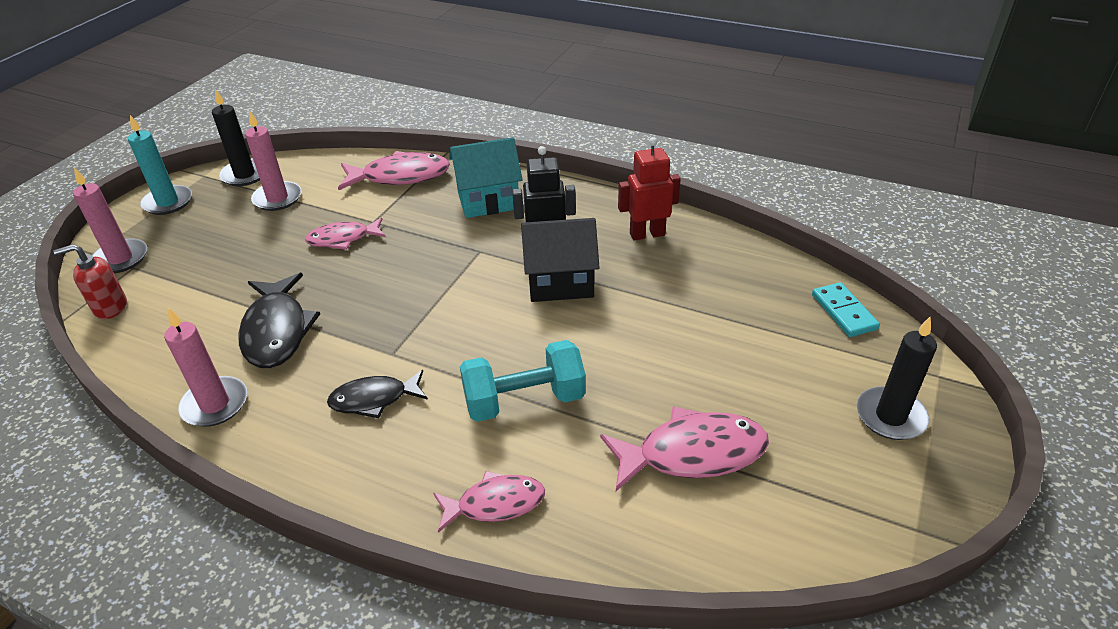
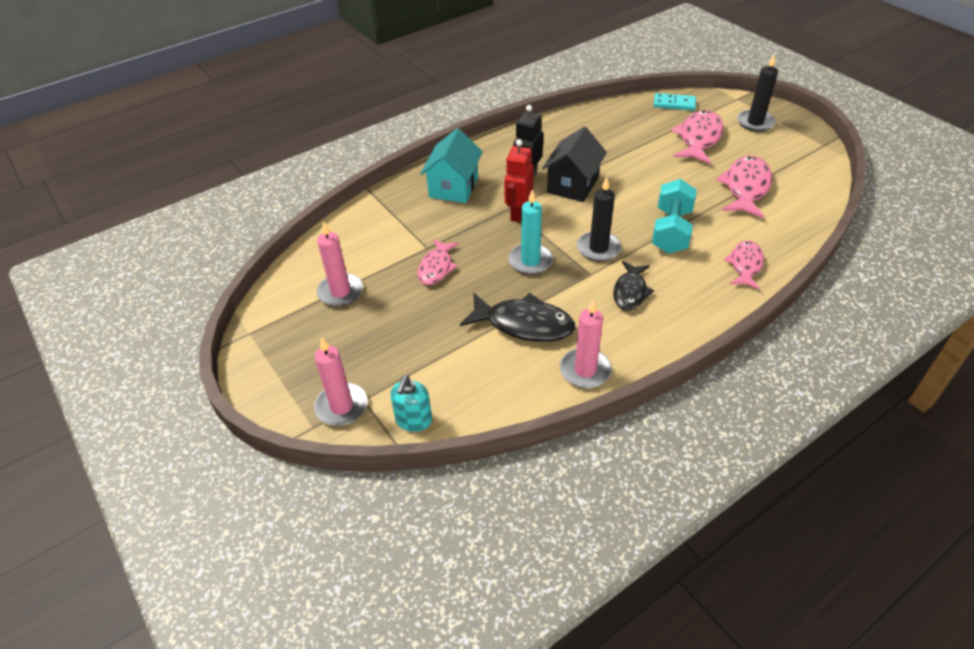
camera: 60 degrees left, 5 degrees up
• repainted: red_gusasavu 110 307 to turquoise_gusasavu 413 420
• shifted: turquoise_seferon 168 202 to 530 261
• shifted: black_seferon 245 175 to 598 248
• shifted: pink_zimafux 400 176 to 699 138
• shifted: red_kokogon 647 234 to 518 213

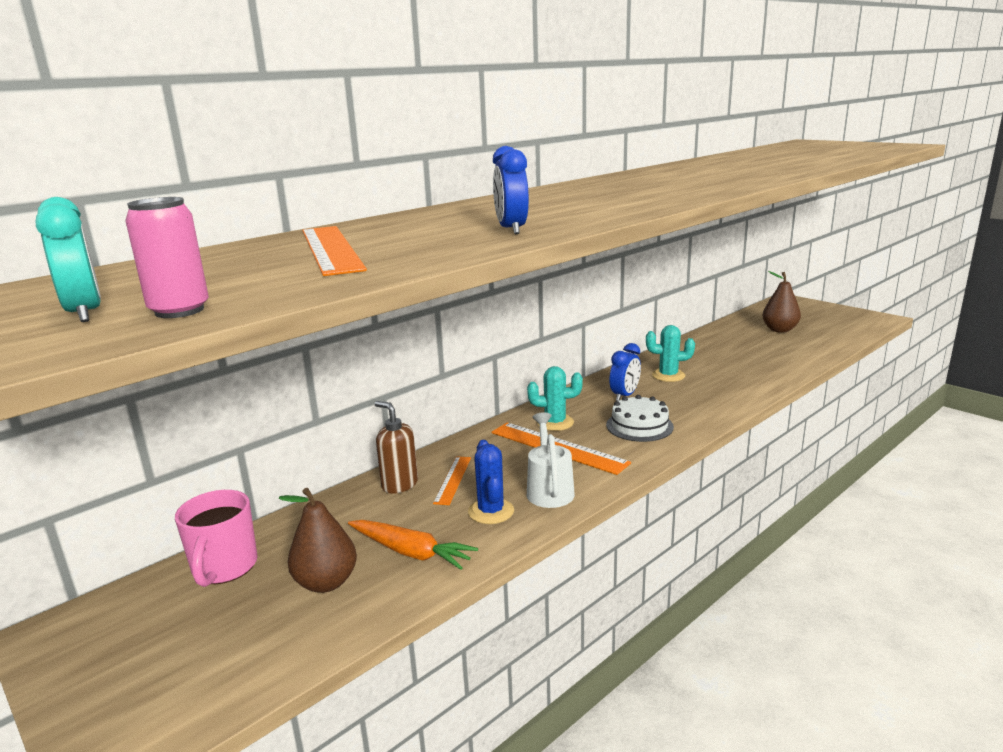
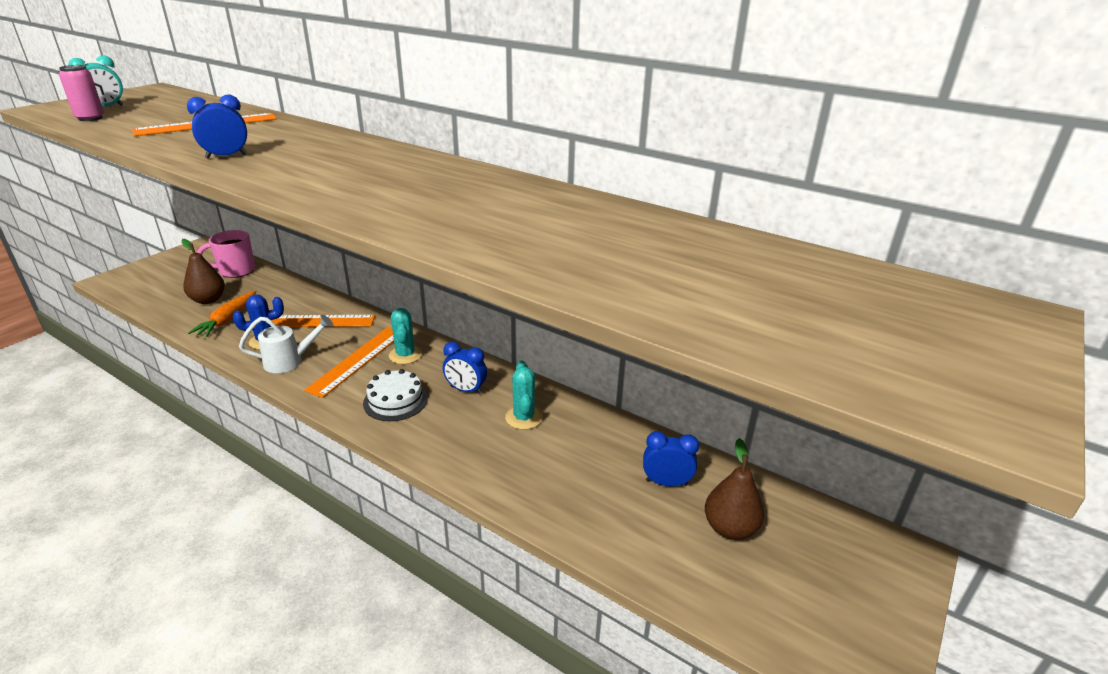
camera: 75 degrees right, 10 degrees up
• gone: brown_gusasavu 399 484
• scaled: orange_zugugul 453 480 = 314 321 x1.77
• new: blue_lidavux 666 483

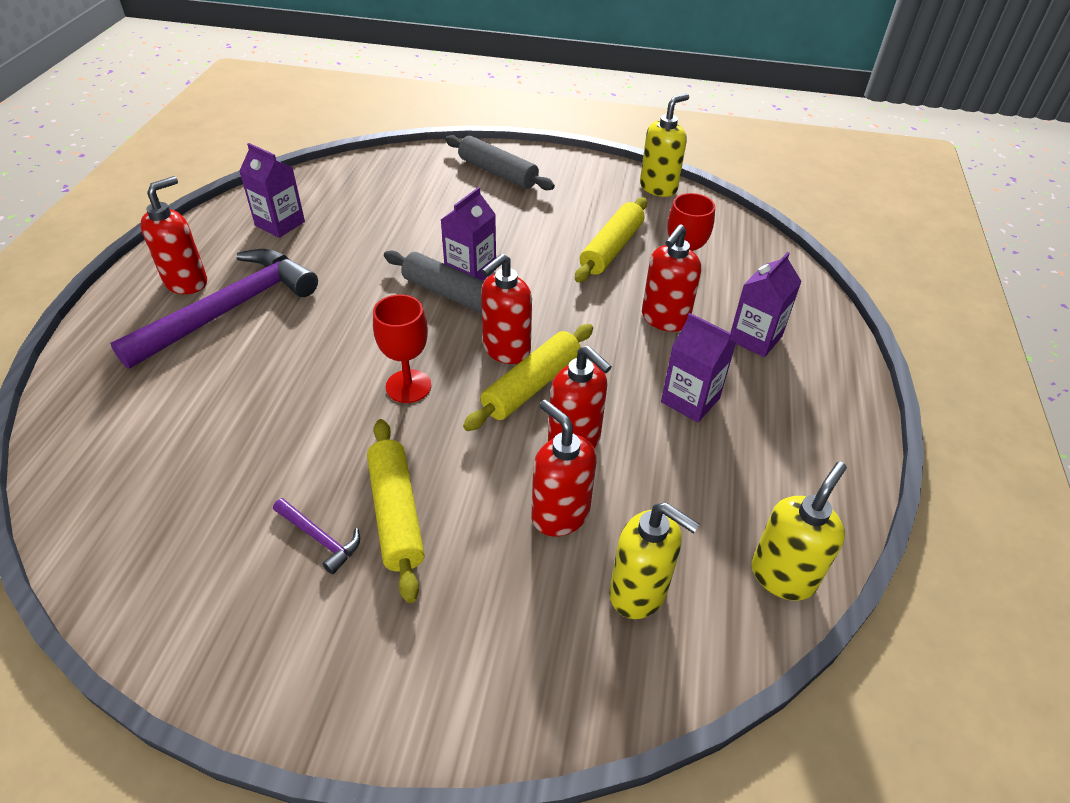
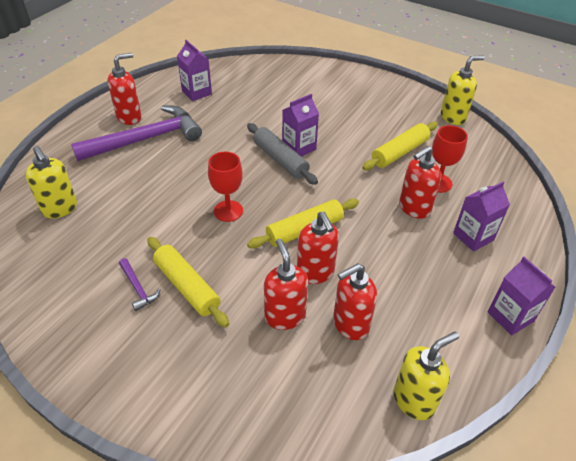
camera: 20 degrees right, 0 degrees up
• rotated: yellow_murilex 396 514 = 187 286 45 degrees counterclockwise
• gone: grey_murilex 498 172
• shifted: red_gusasavu 506 350 to 350 324
• shifted: yellow_gusasavu 638 592 to 60 209
• shifted: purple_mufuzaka 690 400 to 510 316

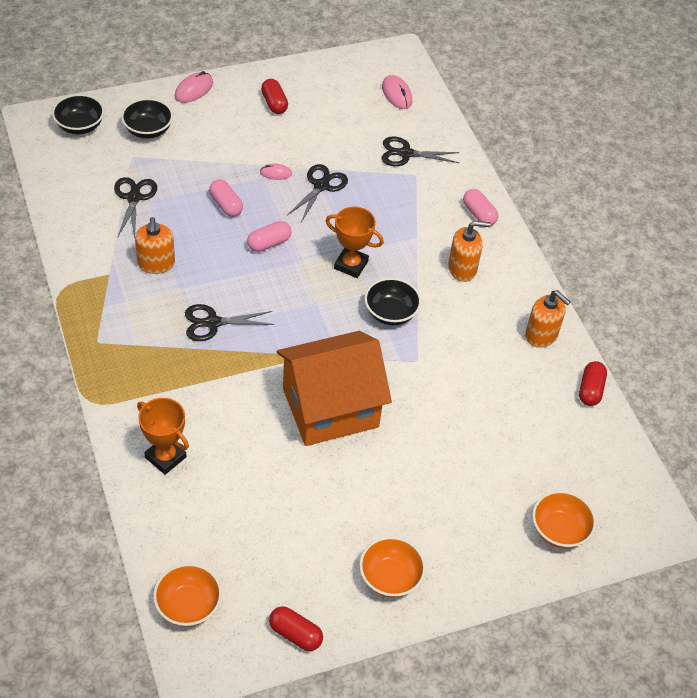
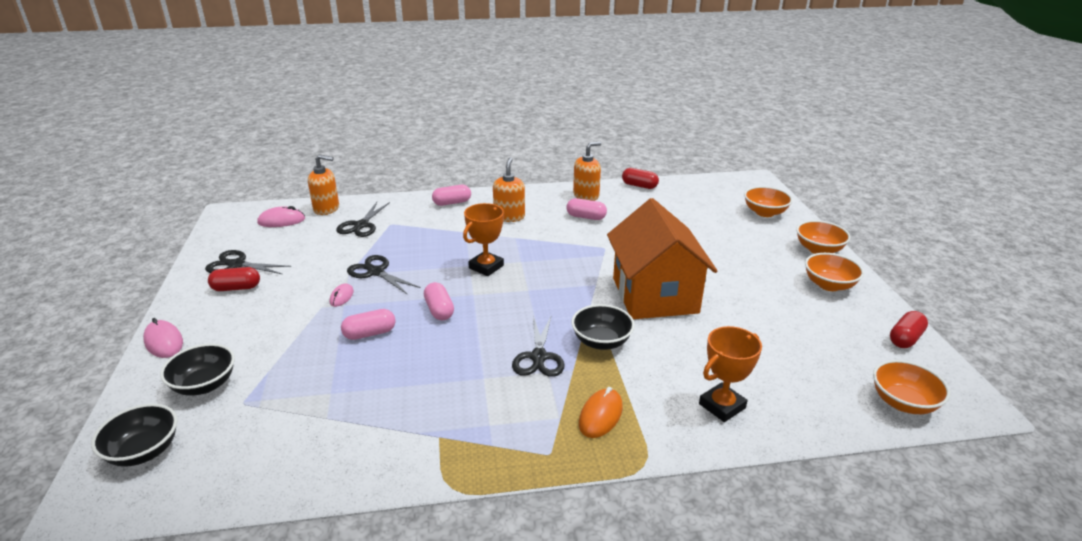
camera: 75 degrees left, 20 degrees down
• shifted: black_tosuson 134 198 to 236 265
• shifted: orange_gusasavu 156 264 to 326 209
• shifted: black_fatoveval 391 313 to 601 341
• new: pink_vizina 586 217
• new: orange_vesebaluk 600 415
• new: orange_fatoveval 818 249

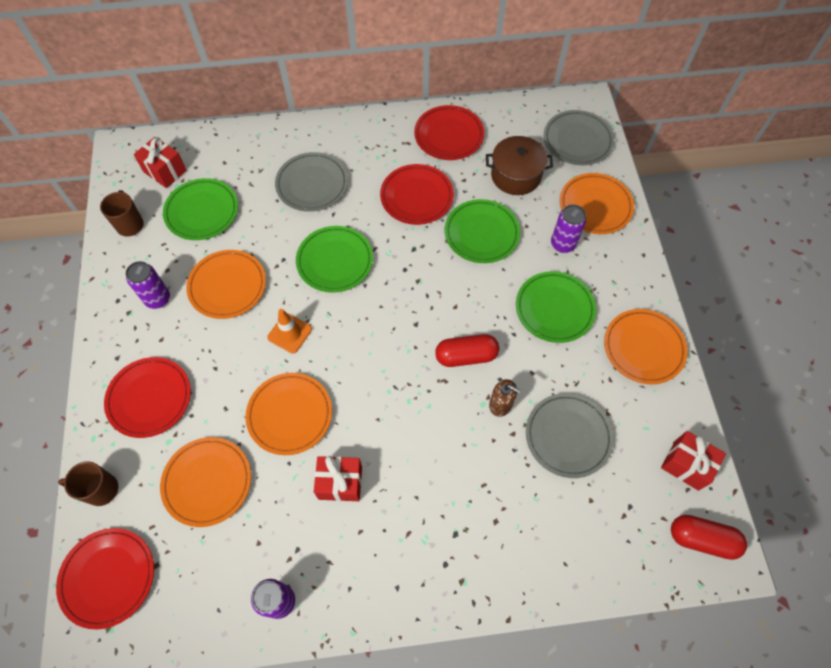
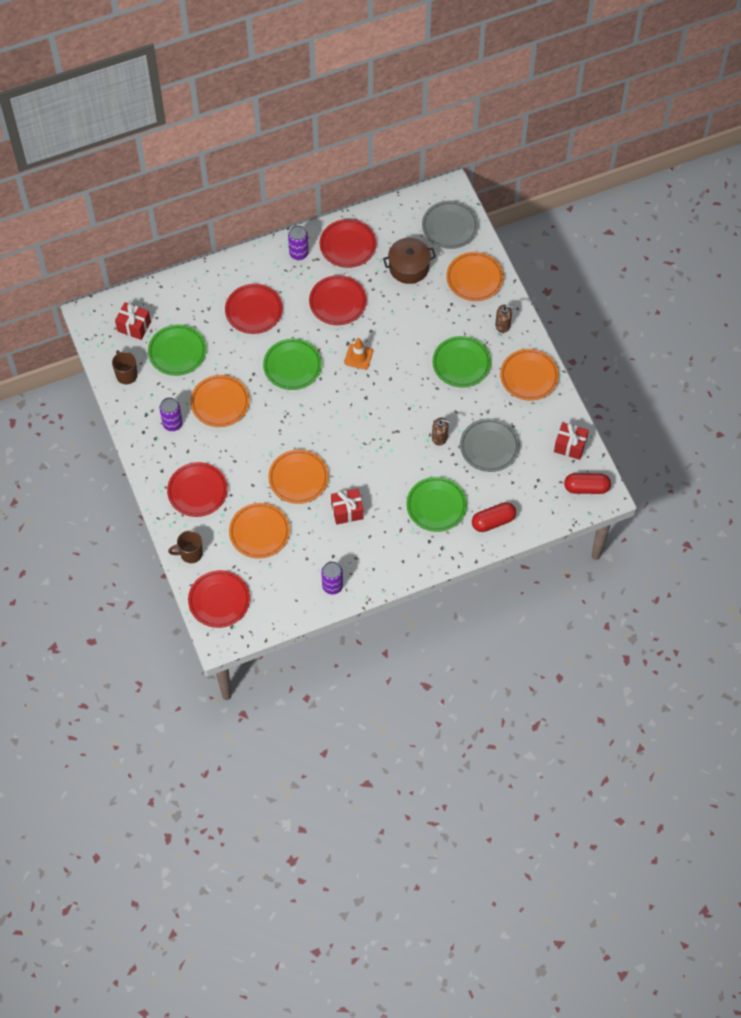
camera: 15 degrees left, 0 degrees up
• shifted: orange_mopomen 289 333 to 358 357
• repainted: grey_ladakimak 312 184 to red_ladakimak 254 311
• shifted: red_vizina 466 356 to 493 521
• shifted: green_ladakimak 481 233 to 436 506
• shifted: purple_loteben 563 244 to 299 253
• new: brown_gusasavu 503 325

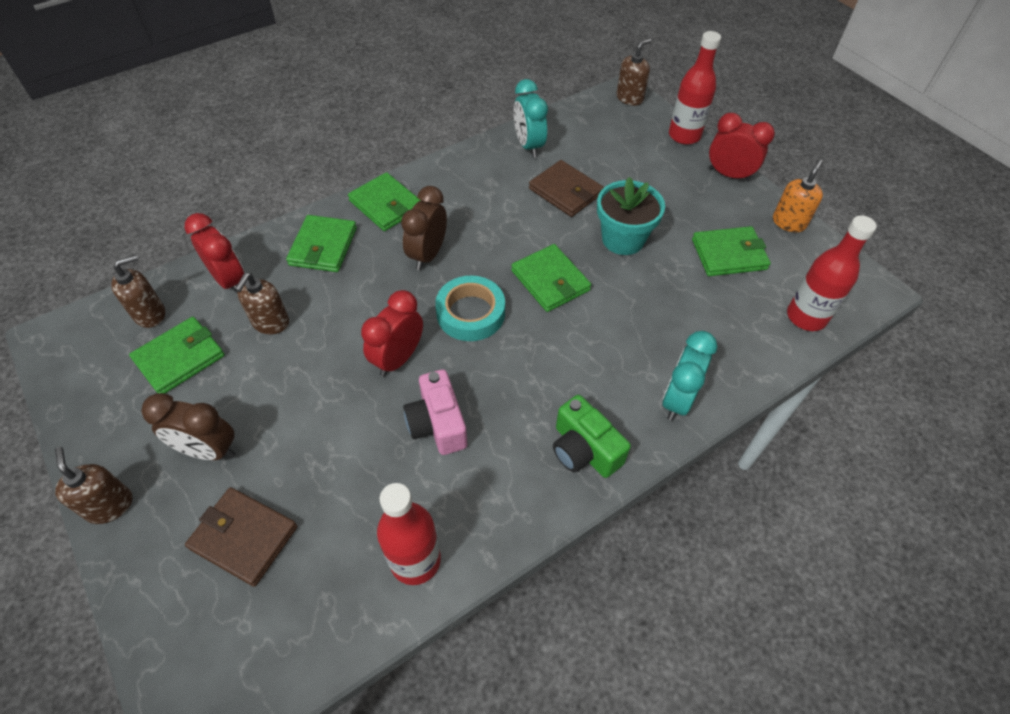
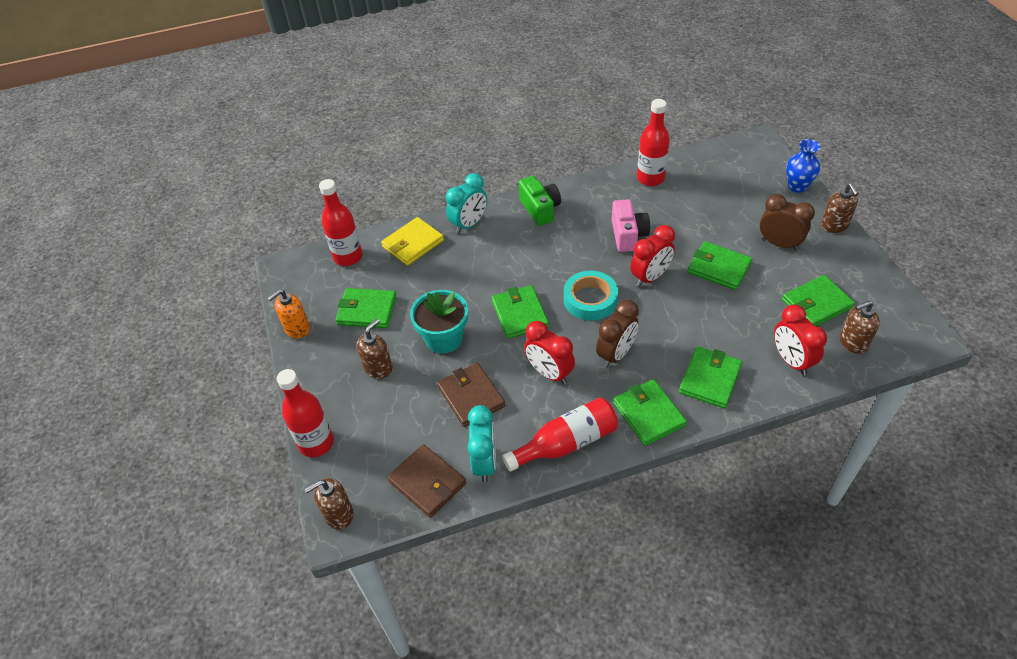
camera: 160 degrees left, 5 degrees down
• shifted: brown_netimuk 244 537 to 427 482
• shifted: brown_gusasavu 270 323 to 378 368
• shifted: red_lidavux 729 175 to 549 373
• new: yellow_netimuk 413 244
• new: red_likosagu 566 443
• new: green_netimuk 719 268
• new: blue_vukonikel 797 186

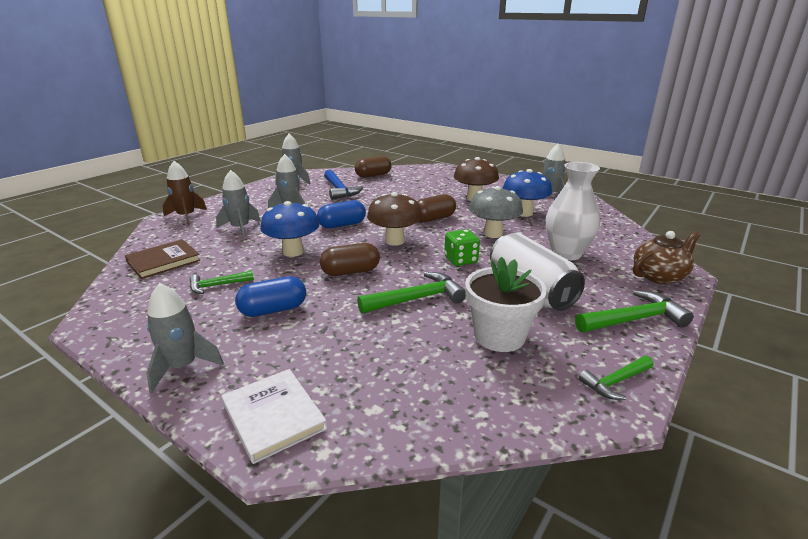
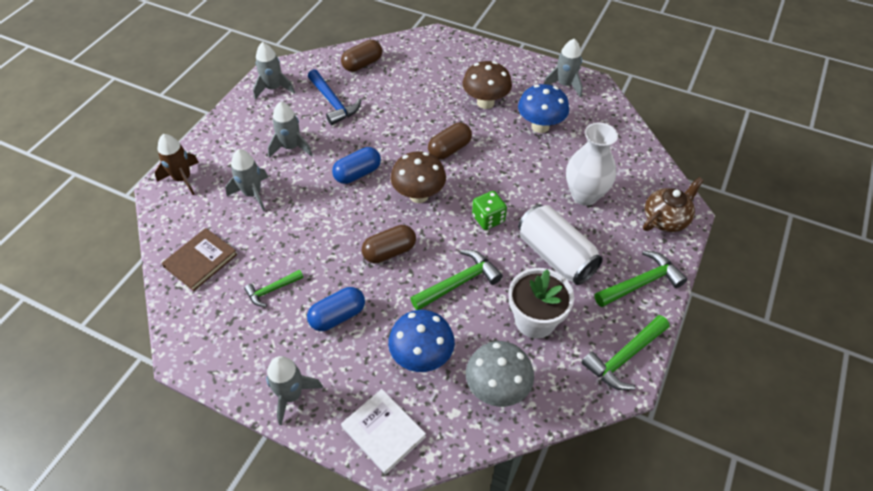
camera: 10 degrees left, 25 degrees up
• shifted: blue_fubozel 293 252 to 422 357
• shifted: grey_fubozel 493 234 to 497 389
• scaled: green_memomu 615 382 = 624 357 x1.63

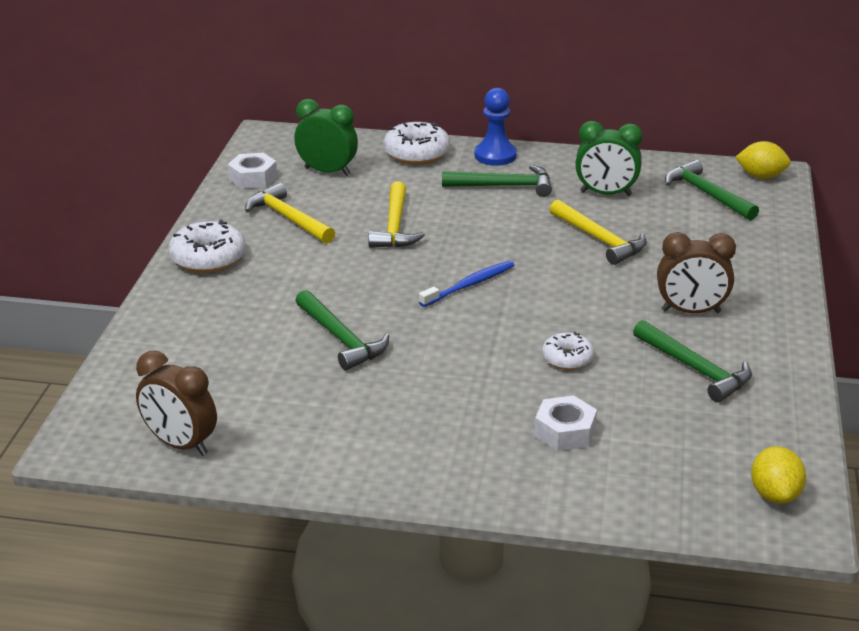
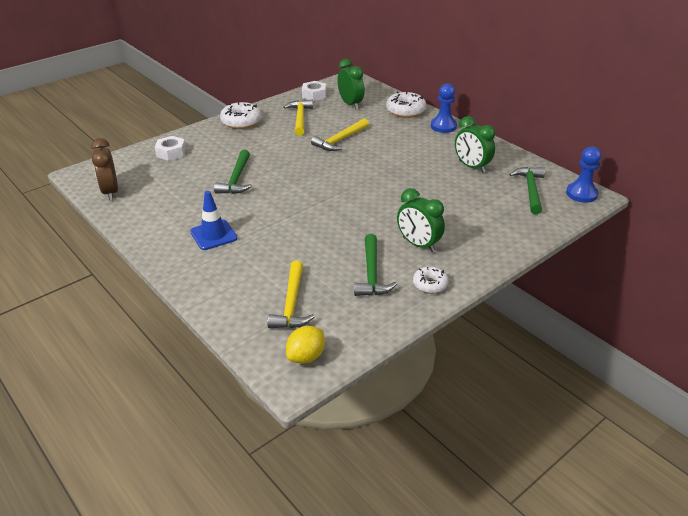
camera: 40 degrees right, 5 degrees up
• gone: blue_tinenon 469 285
• gone: green_memomu 504 186
• shifted: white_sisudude 565 432 to 171 153
• shifted: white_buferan 567 358 to 430 284
• shifted: yellow_memomu 599 240 to 291 304
• repainted: brown_lidavux 691 311 to green_lidavux 418 244
• swapped: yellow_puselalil 761 176 to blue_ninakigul 581 194
• new: blue_mopomen 213 235

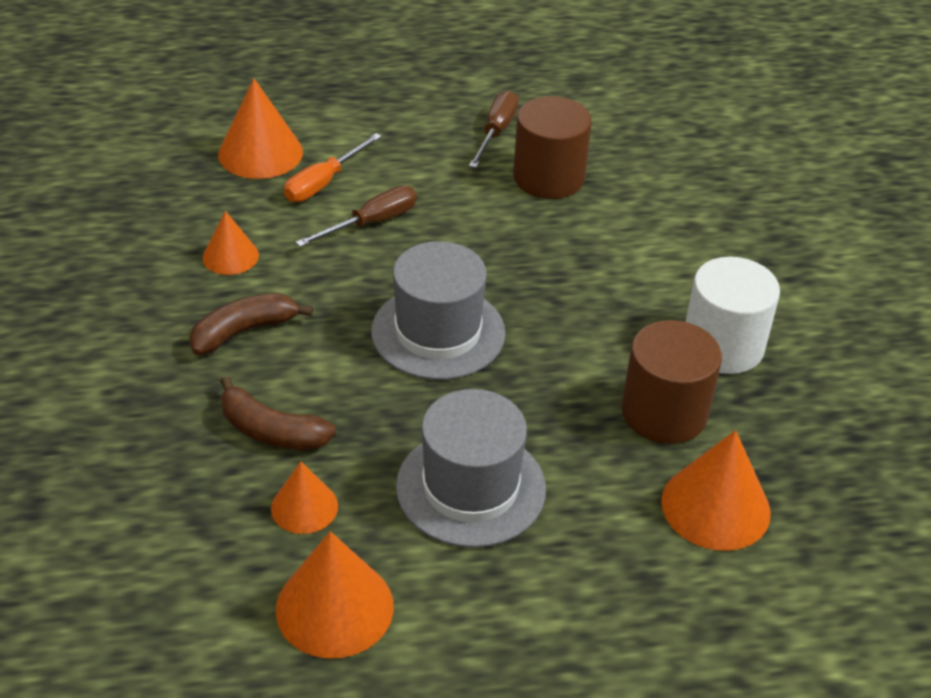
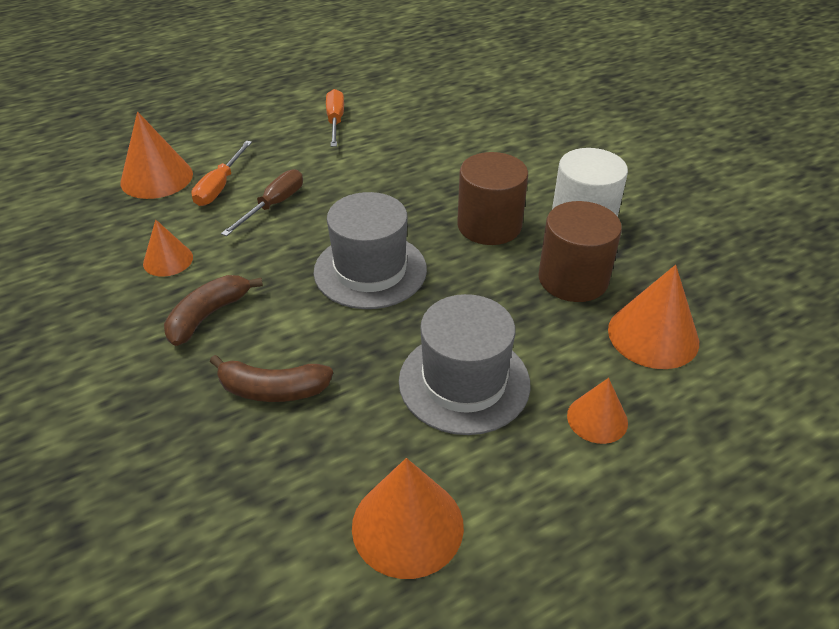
camera: 20 degrees left, 0 degrees up
• shifted: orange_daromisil 304 507 to 597 419
• repainted: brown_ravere 496 132 to orange_ravere 335 121
• shifted: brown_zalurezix 548 177 to 489 225

